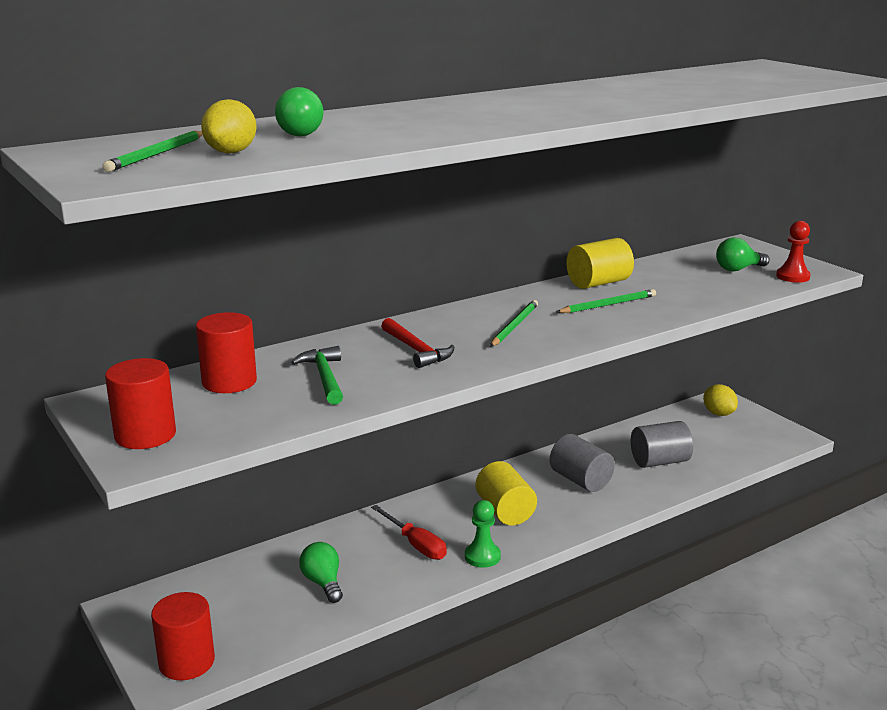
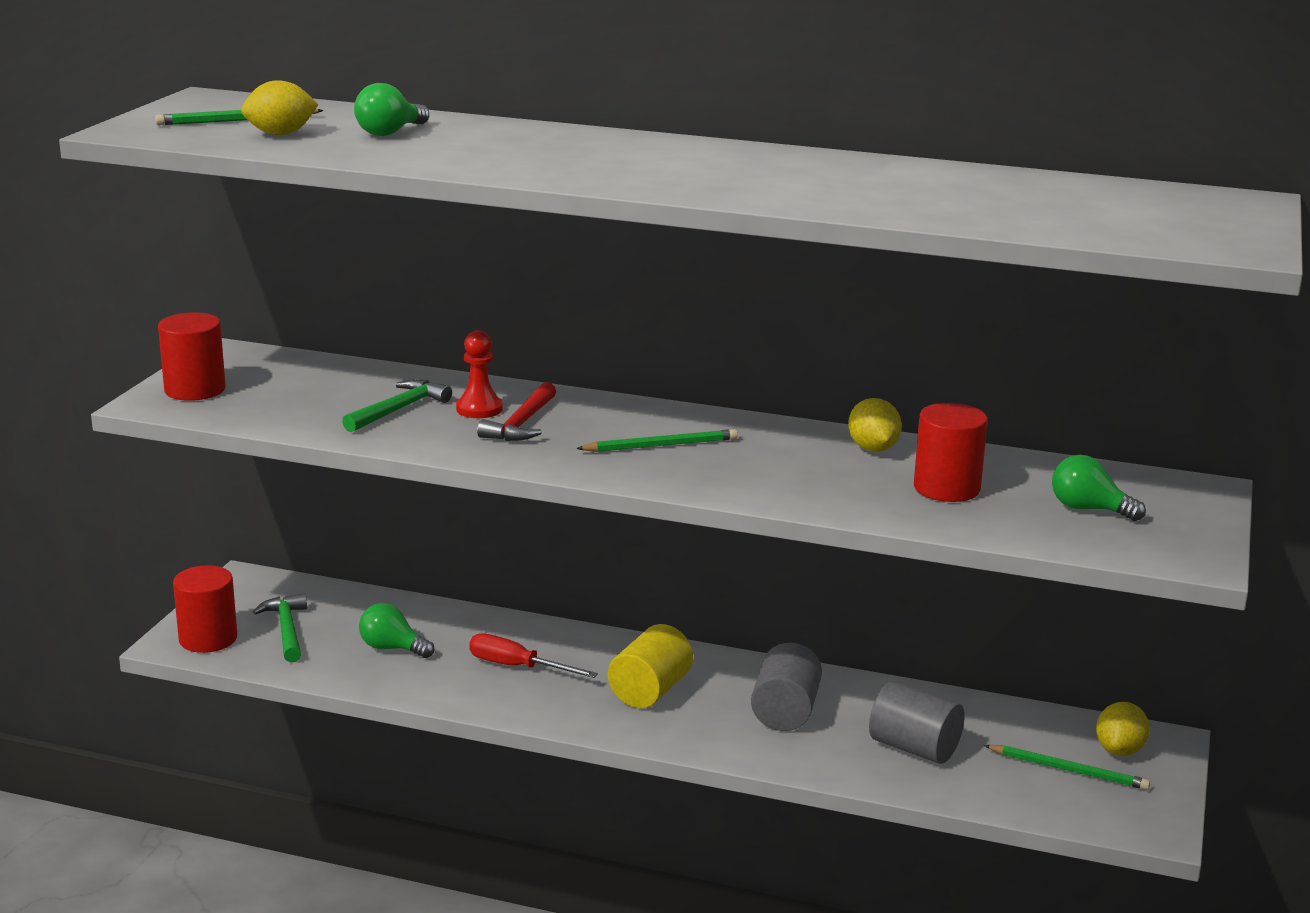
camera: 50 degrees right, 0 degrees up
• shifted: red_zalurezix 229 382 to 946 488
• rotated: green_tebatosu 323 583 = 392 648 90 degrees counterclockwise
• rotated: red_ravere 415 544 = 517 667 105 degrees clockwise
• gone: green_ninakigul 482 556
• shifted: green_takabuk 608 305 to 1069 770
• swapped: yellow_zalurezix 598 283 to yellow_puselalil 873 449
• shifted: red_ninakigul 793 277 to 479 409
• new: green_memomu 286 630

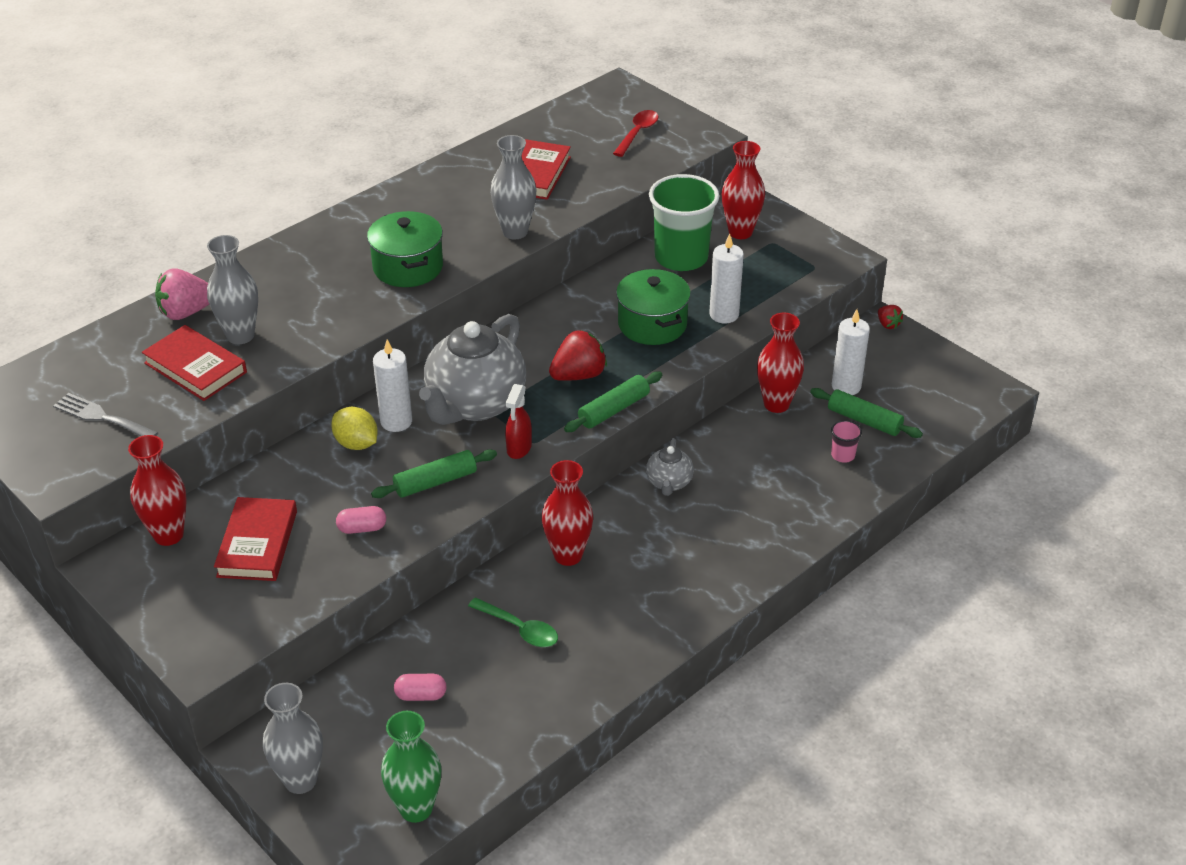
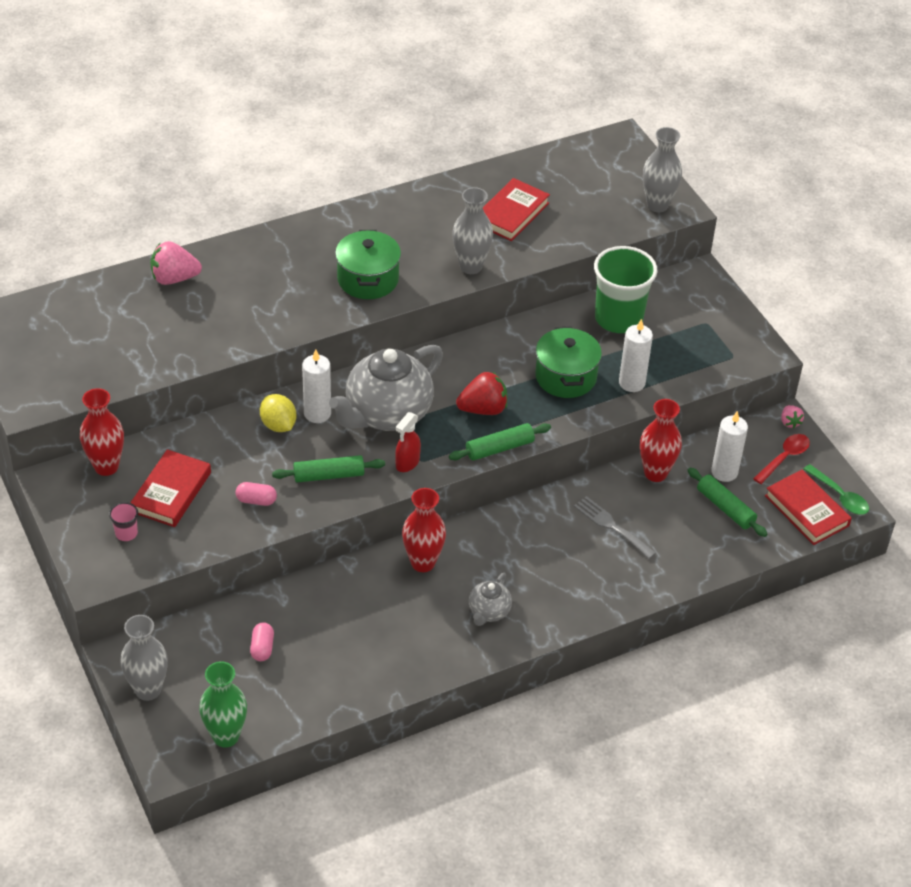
camera: 15 degrees right, 5 degrees up
• shifted: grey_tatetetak 102 417 to 611 526
• shifted: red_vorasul 195 368 to 806 511
• shifted: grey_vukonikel 240 335 to 657 205
• rotated: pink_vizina 421 695 = 262 648 75 degrees clockwise
• shifted: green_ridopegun 520 629 to 840 496
• shifted: red_ridopegun 637 133 to 784 458
• shifted: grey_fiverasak 669 483 to 489 612
• gone: red_vukonikel 740 232
• shifted: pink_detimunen 843 455 to 126 533
• repainted: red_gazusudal 888 324 to pink_gazusudal 789 422

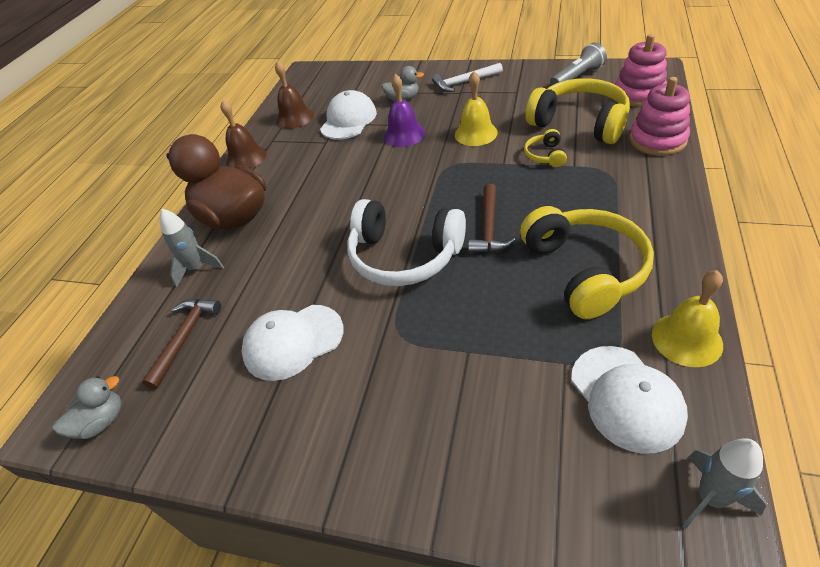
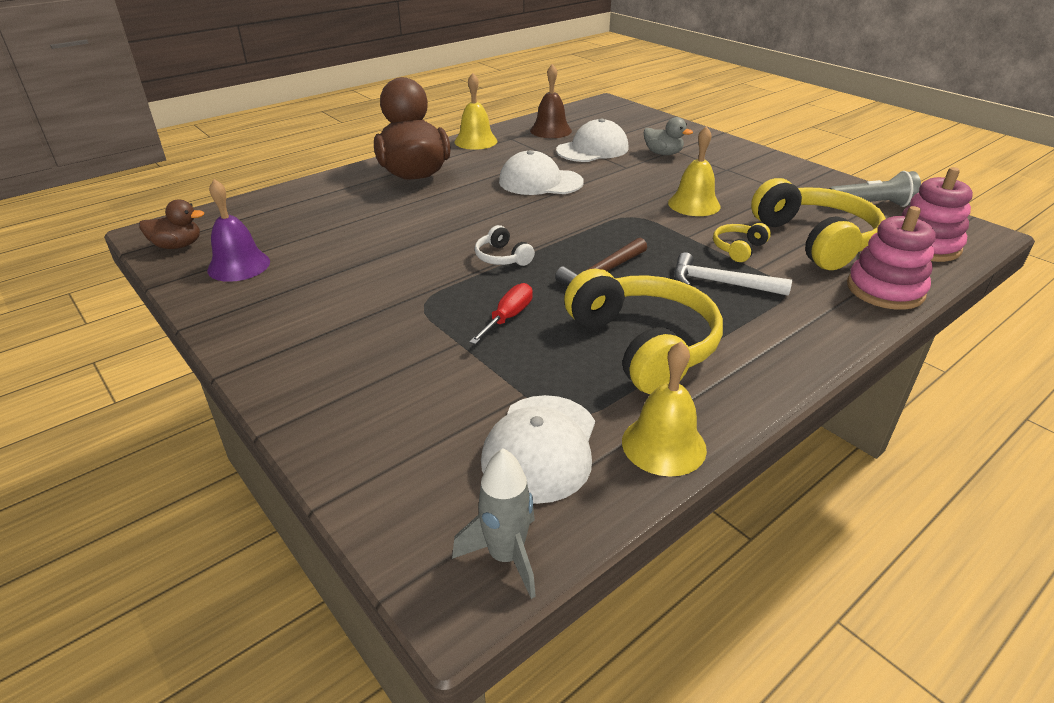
camera: 30 degrees right, 10 degrees down
• repainted: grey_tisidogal 102 422 to brown_tisidogal 178 246
• gone: brown_memomu 185 337
• gone: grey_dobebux 197 268
• repainted: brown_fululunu 246 158 to yellow_fululunu 475 141
• shifted: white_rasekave 293 342 to 540 182
• scaled: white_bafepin 404 256 = 502 257 x0.45
• shifted: purple_fululunu 404 135 to 239 265
• shifted: white_memomu 464 82 to 720 283
• rotated: yellow_bafepin 584 270 = 643 345 45 degrees counterclockwise
• new: red_ravere 508 317

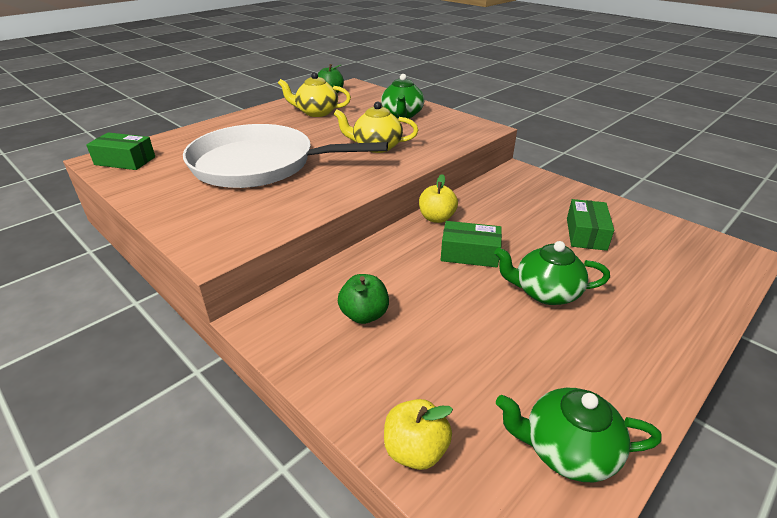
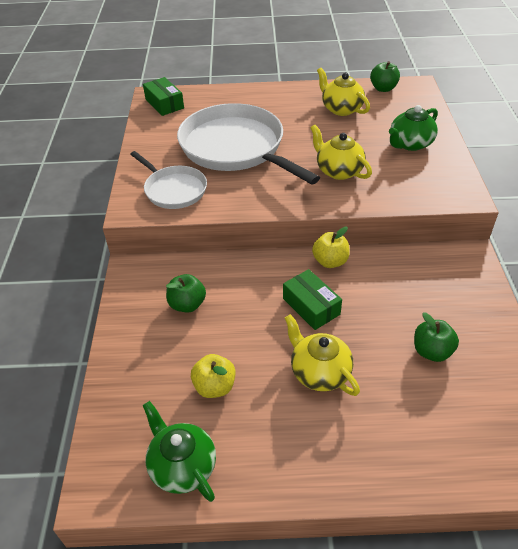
camera: 45 degrees right, 10 degrees up
• shifted: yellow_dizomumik 415 450 to 214 386
• repainted: green_fiverasak 545 292 to yellow_fiverasak 319 372
• swapped: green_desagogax 586 234 to green_dizomumik 431 351
• new: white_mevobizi 173 190

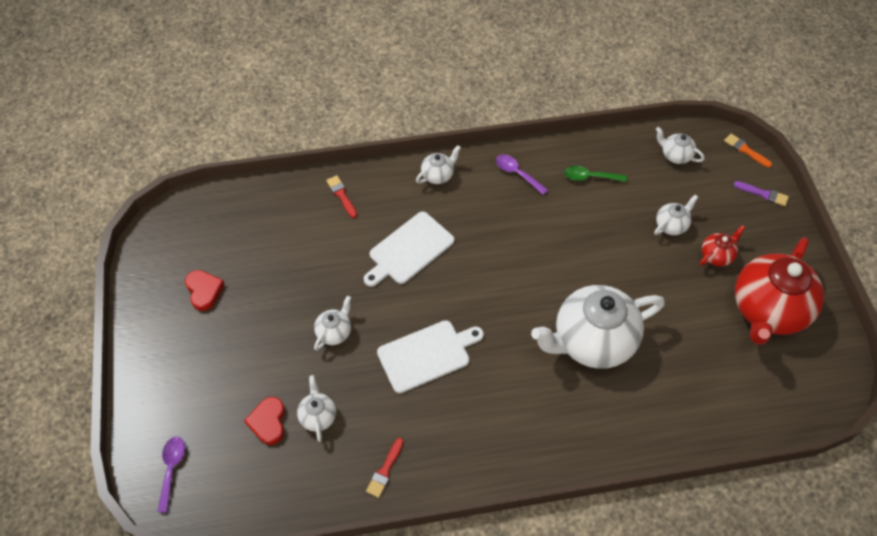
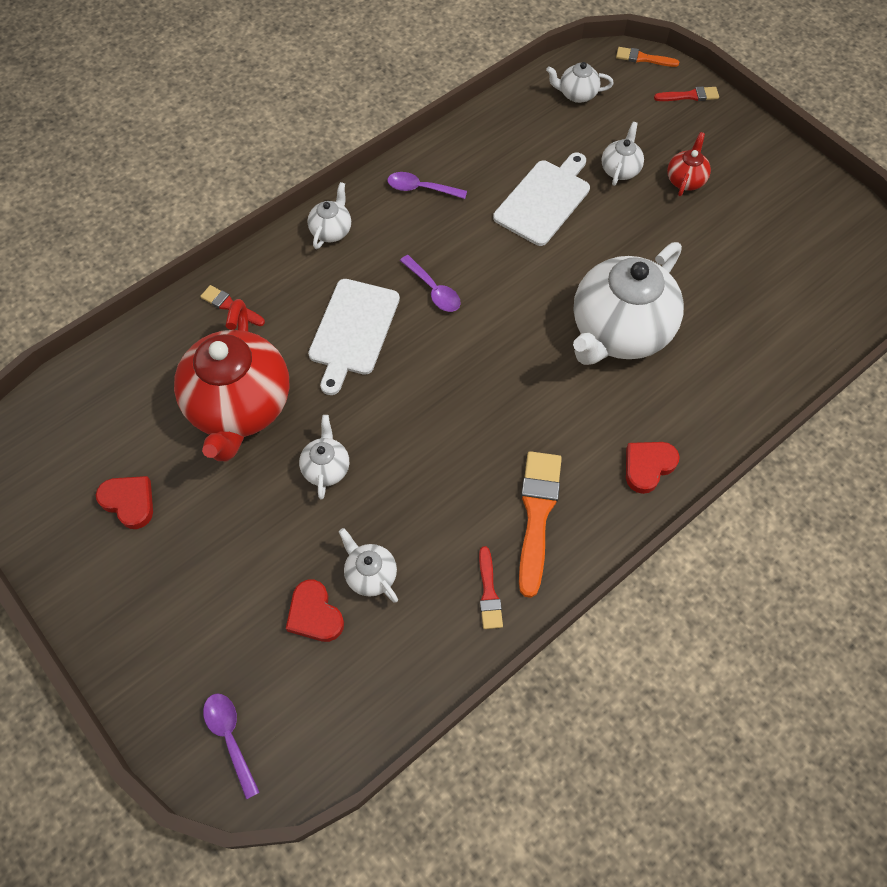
camera: 30 degrees left, 5 degrees up
• shifted: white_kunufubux 427 355 to 544 200
• gone: green_ridopegun 590 177
• repainted: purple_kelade 763 194 to red_kelade 689 96
• shifted: red_fiverasak 768 310 to 240 406
• new: purple_ridopegun 433 290
• new: orange_kelade 537 514
• new: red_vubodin 648 466

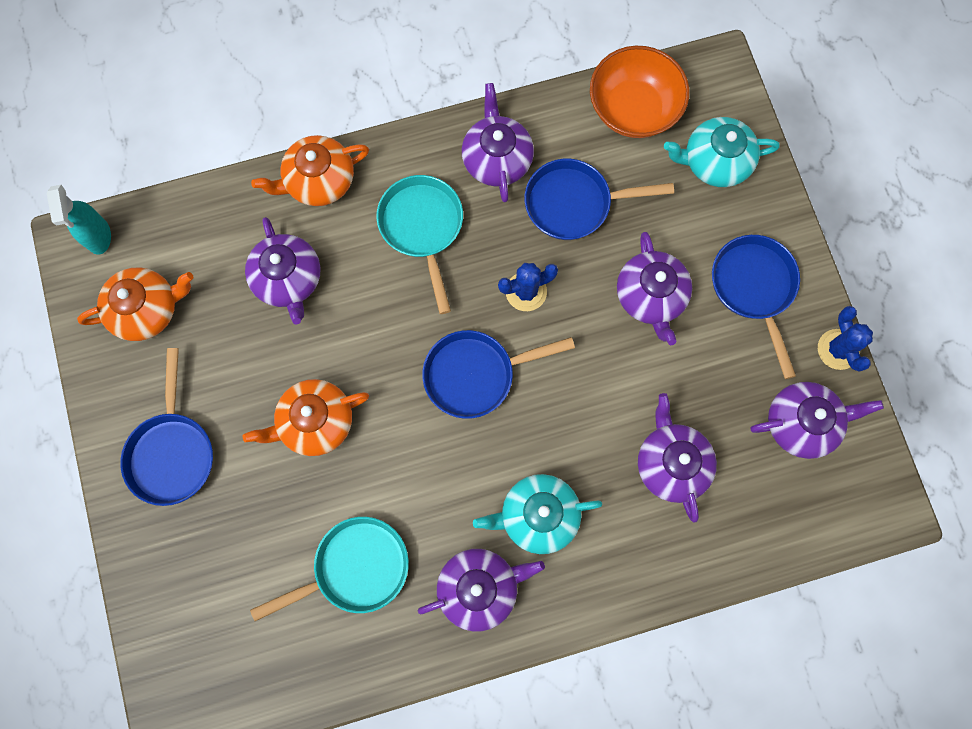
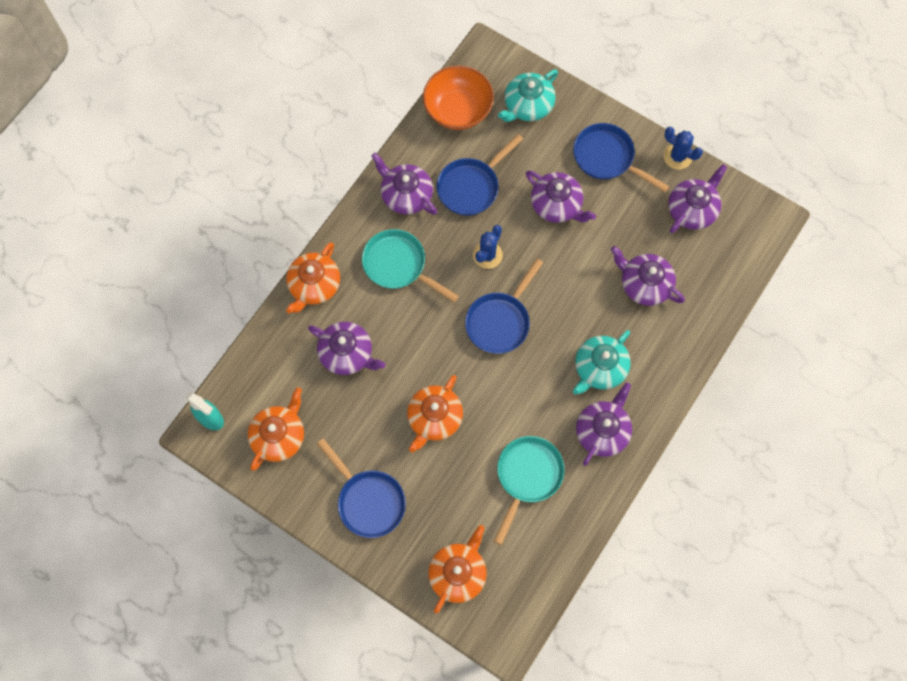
camera: 40 degrees left, 5 degrees down
• new: orange_fiverasak 458 573

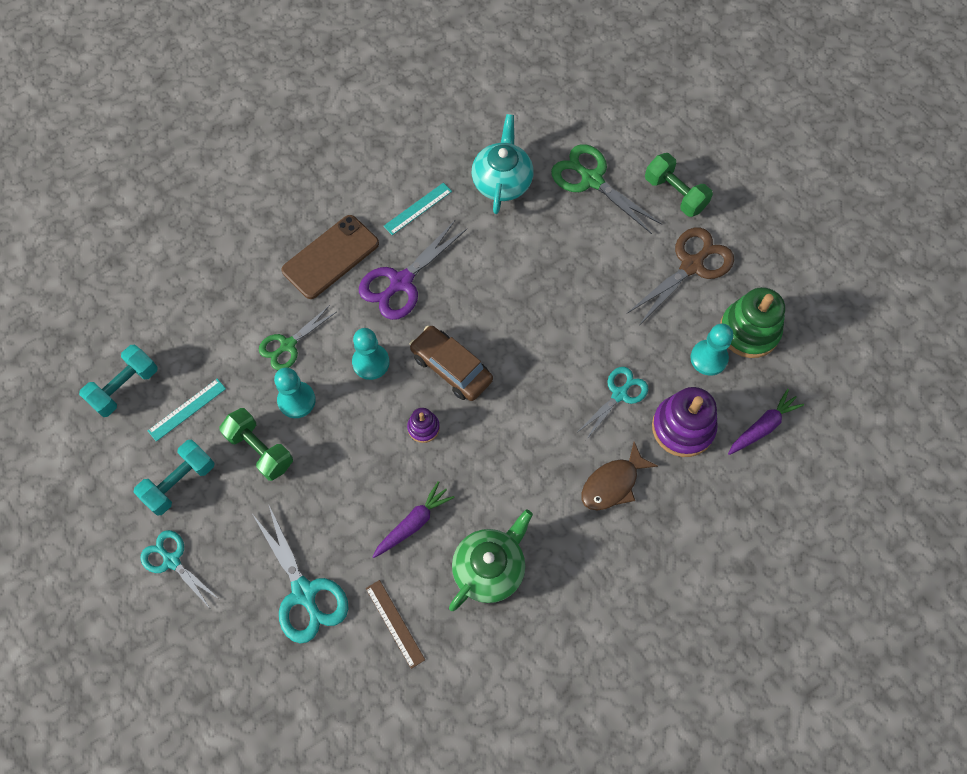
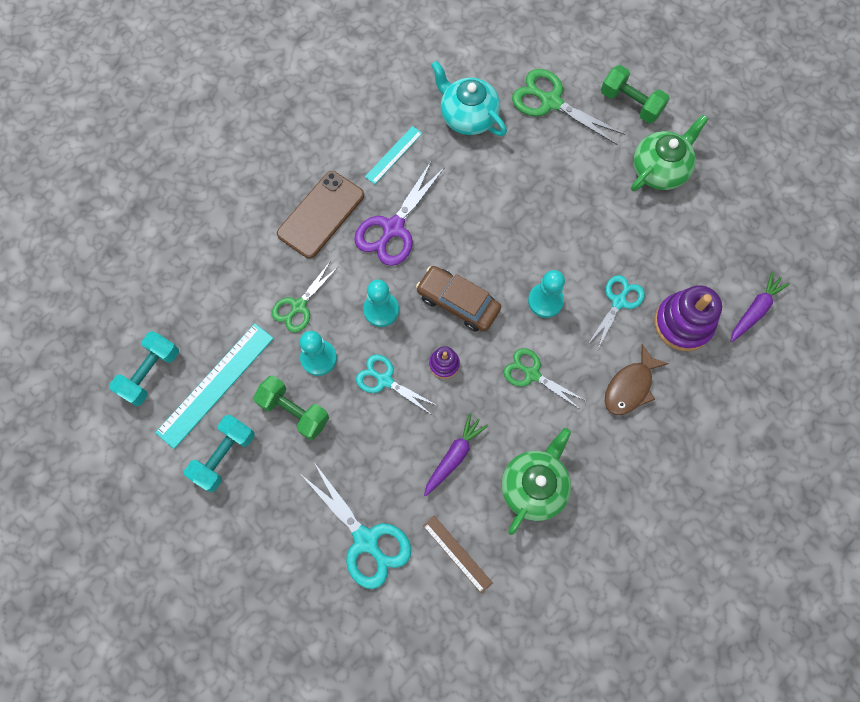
camera: 10 degrees left, 5 degrees up
• shifted: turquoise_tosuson 172 560 to 385 380
• scaled: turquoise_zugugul 187 409 = 215 384 x1.77
• rotated: turquoise_fiverasak 502 181 = 467 116 45 degrees counterclockwise
• swapped: brown_tosuson 692 265 to green_fiverasak 660 169
• shifted: turquoise_ninakigul 708 358 to 545 301
• gone: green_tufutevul 749 331
• new: green_tosuson 532 374

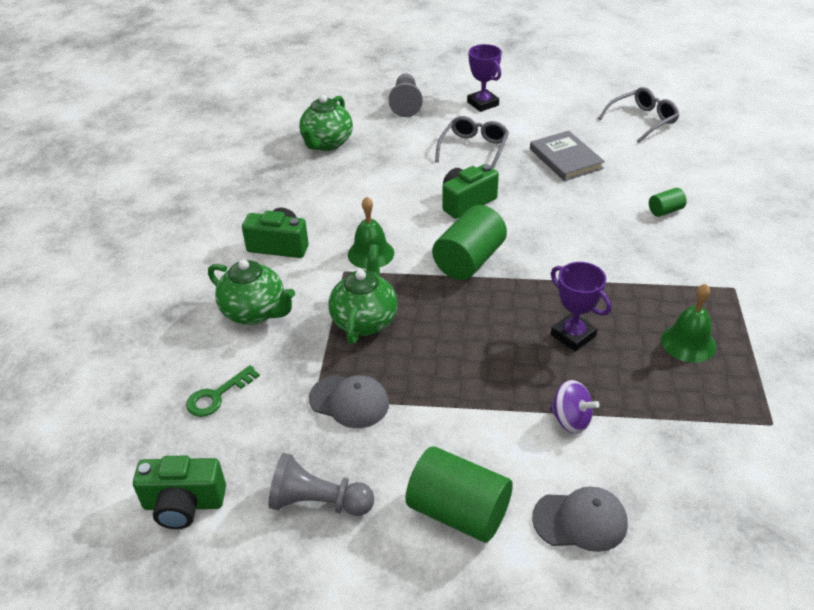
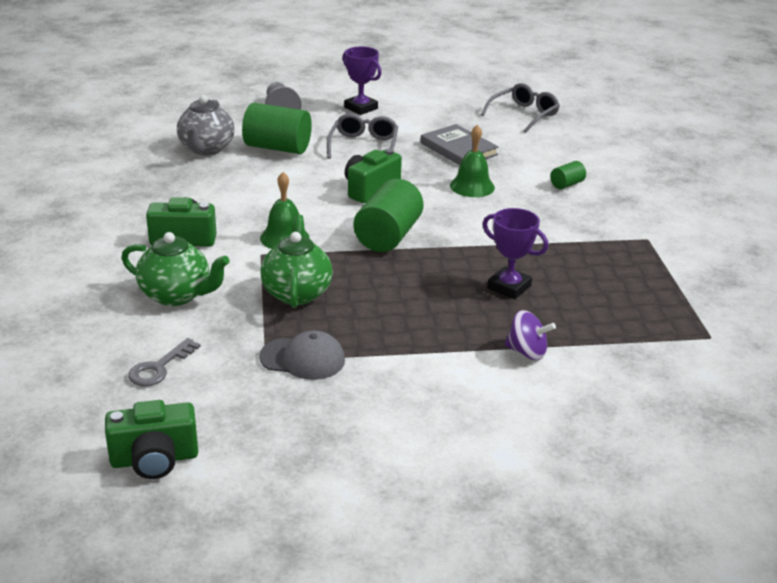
camera: 15 degrees left, 10 degrees down
• repainted: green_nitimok 217 396 to grey_nitimok 159 367
• gone: grey_ninakigul 318 502
• repainted: green_fiverasak 327 143 to grey_fiverasak 206 149
• shifted: green_zalurezix 458 511 to 277 148
• gone: grey_rasekave 580 521
• shifted: green_fululunu 688 343 to 472 186

